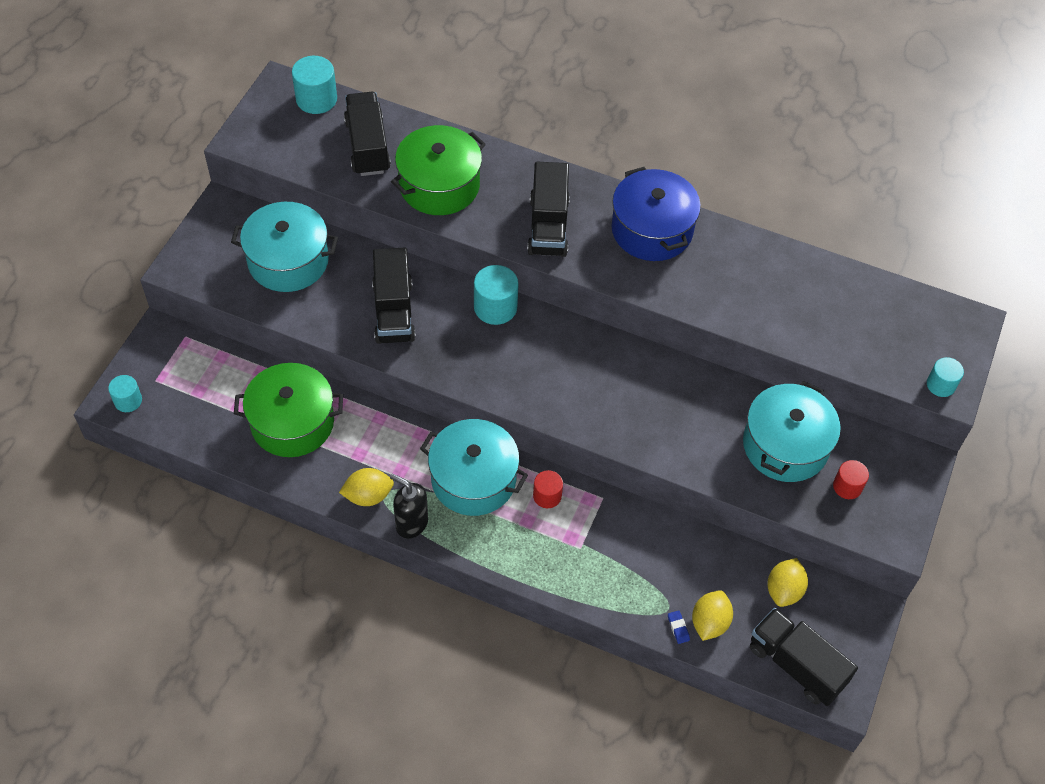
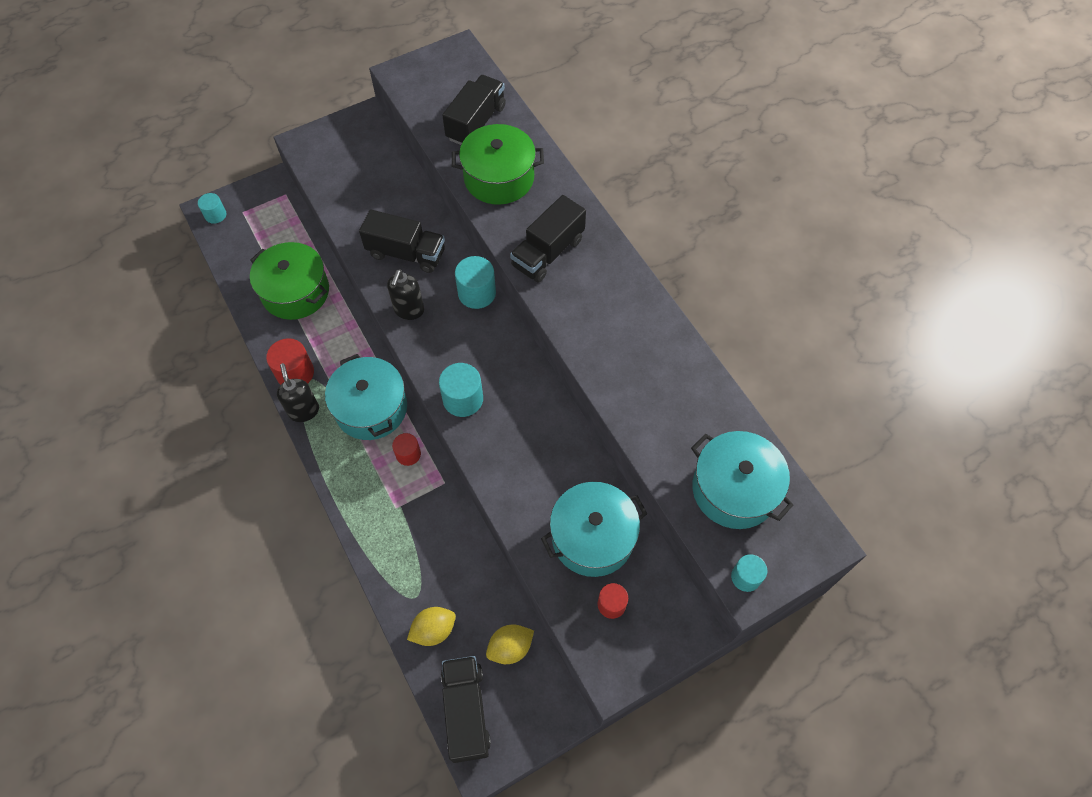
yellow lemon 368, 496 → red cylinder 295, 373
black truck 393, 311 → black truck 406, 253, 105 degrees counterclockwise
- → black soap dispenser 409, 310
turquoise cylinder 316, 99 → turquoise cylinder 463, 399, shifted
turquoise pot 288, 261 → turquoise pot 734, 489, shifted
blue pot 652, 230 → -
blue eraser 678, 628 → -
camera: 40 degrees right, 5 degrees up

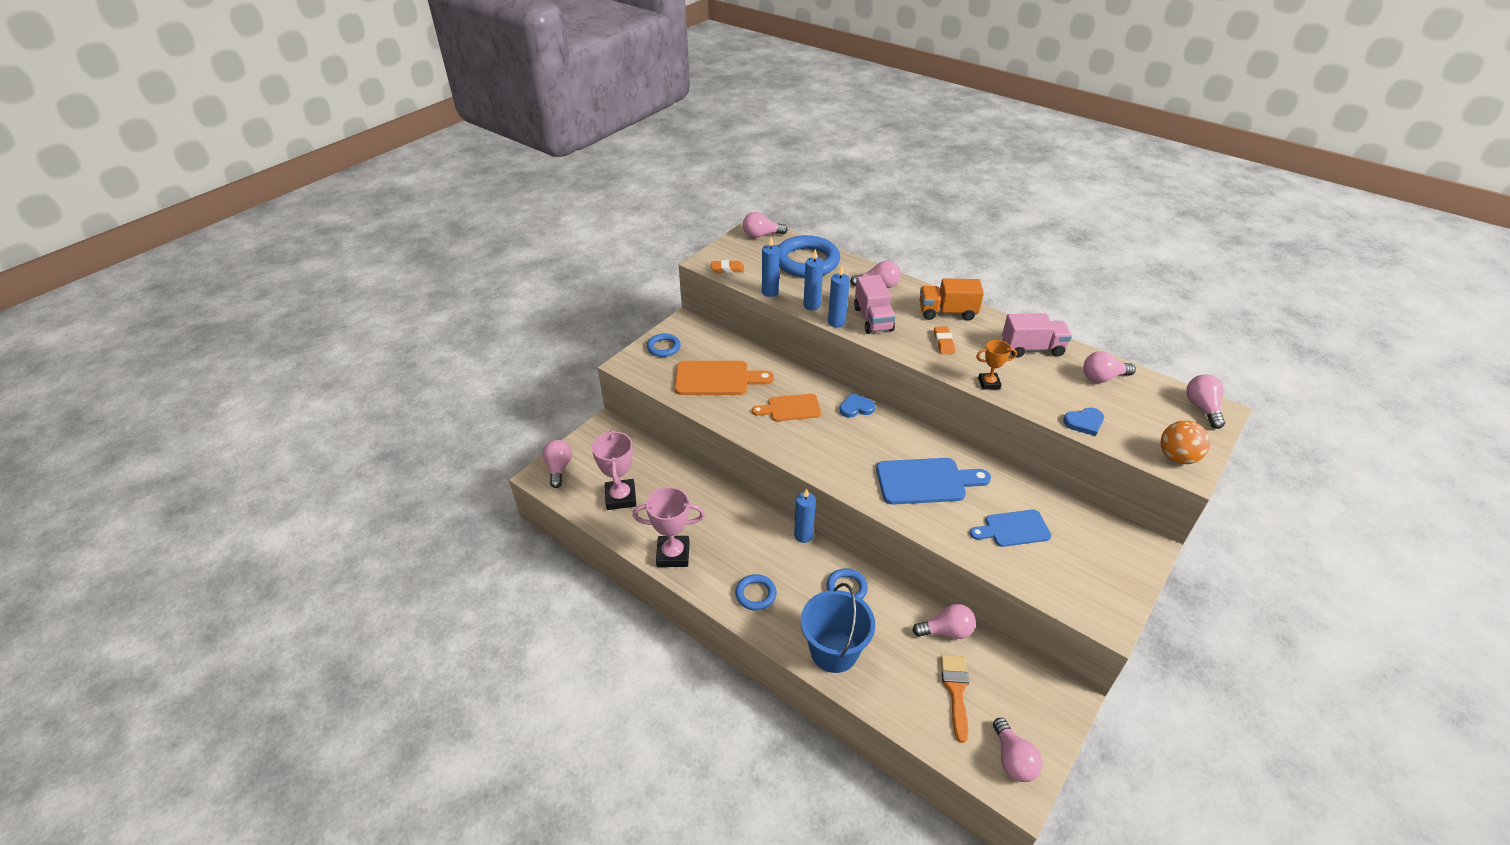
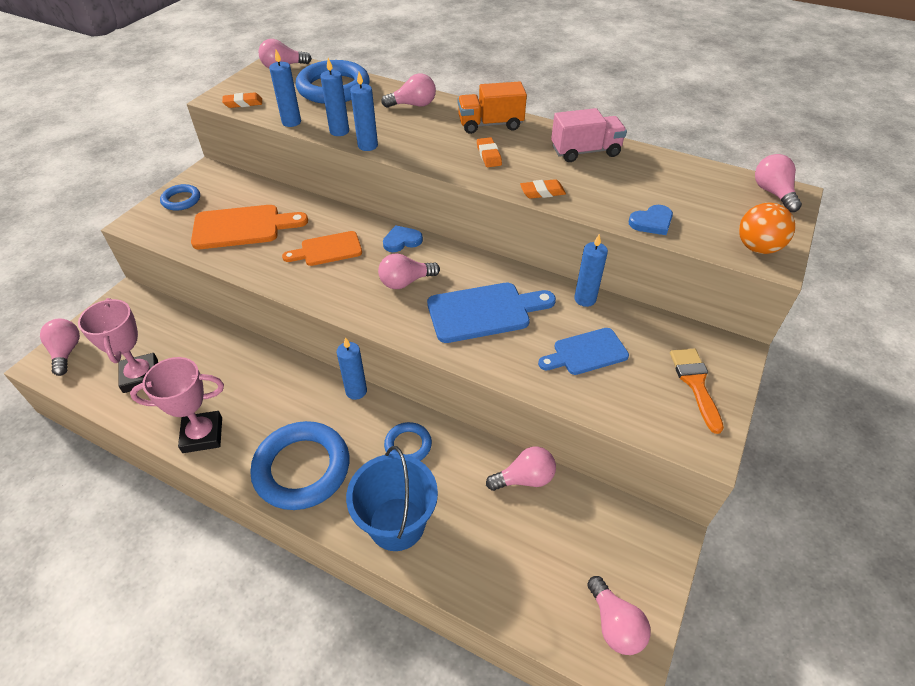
blue ring 755, 594 → blue ring 302, 468, x1.99
pink light bulb 1102, 378 → pink light bulb 405, 282, shifted
orange trophy 989, 383 → orange eraser 542, 192
- → blue candle 585, 299
orange brush 956, 691 → orange brush 695, 383, shifted
pink truck 873, 319 → -
camera: 10 degrees left, 5 degrees up

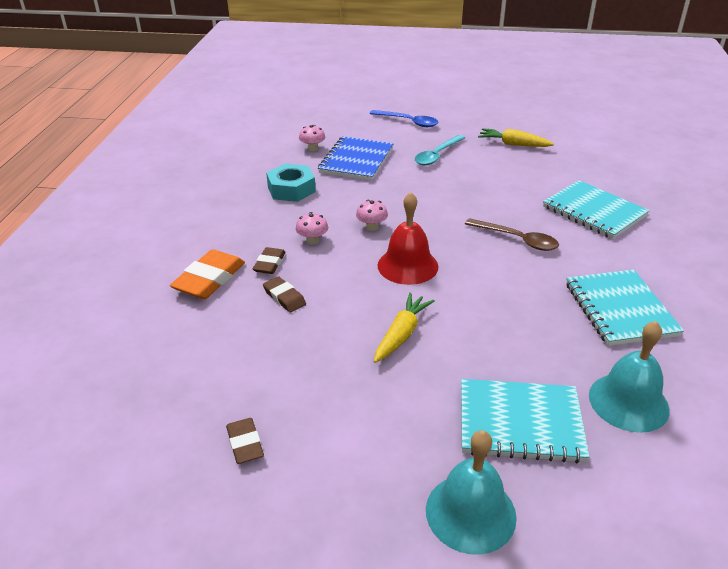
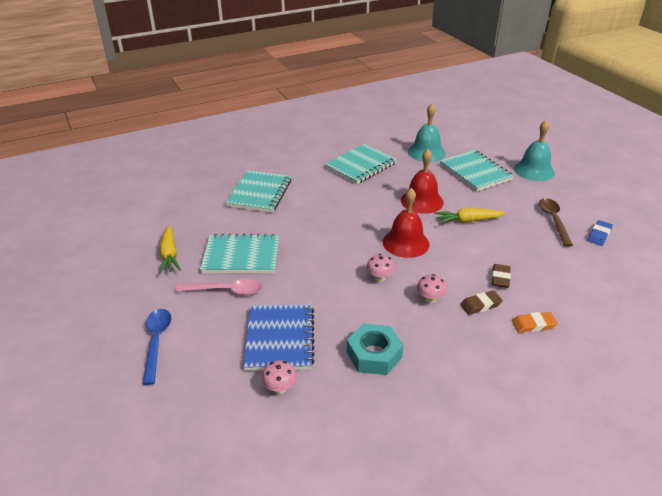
turquoise spoon 437, 155 → pink spoon 226, 291
- → turquoise notebook 241, 256
blue notebook 356, 160 → blue notebook 280, 338, 75 degrees counterclockwise
- → red bell 422, 201
orange eraser 210, 279 → orange eraser 533, 324, x0.58
brown spoon 517, 240 → brown spoon 553, 220, shifted
brown eraser 245, 443 → blue eraser 599, 235
camera: 125 degrees left, 0 degrees up

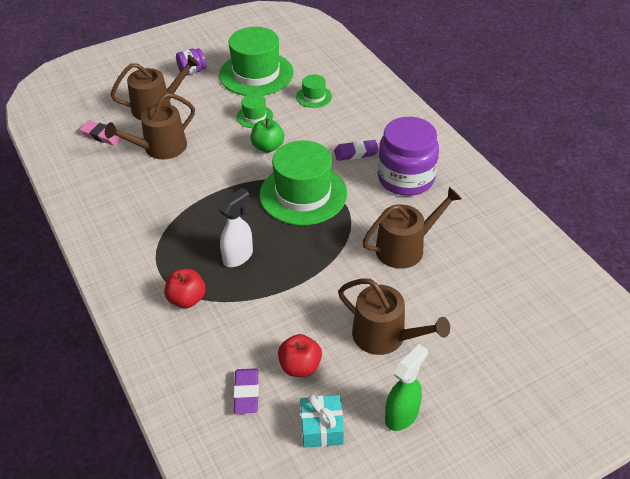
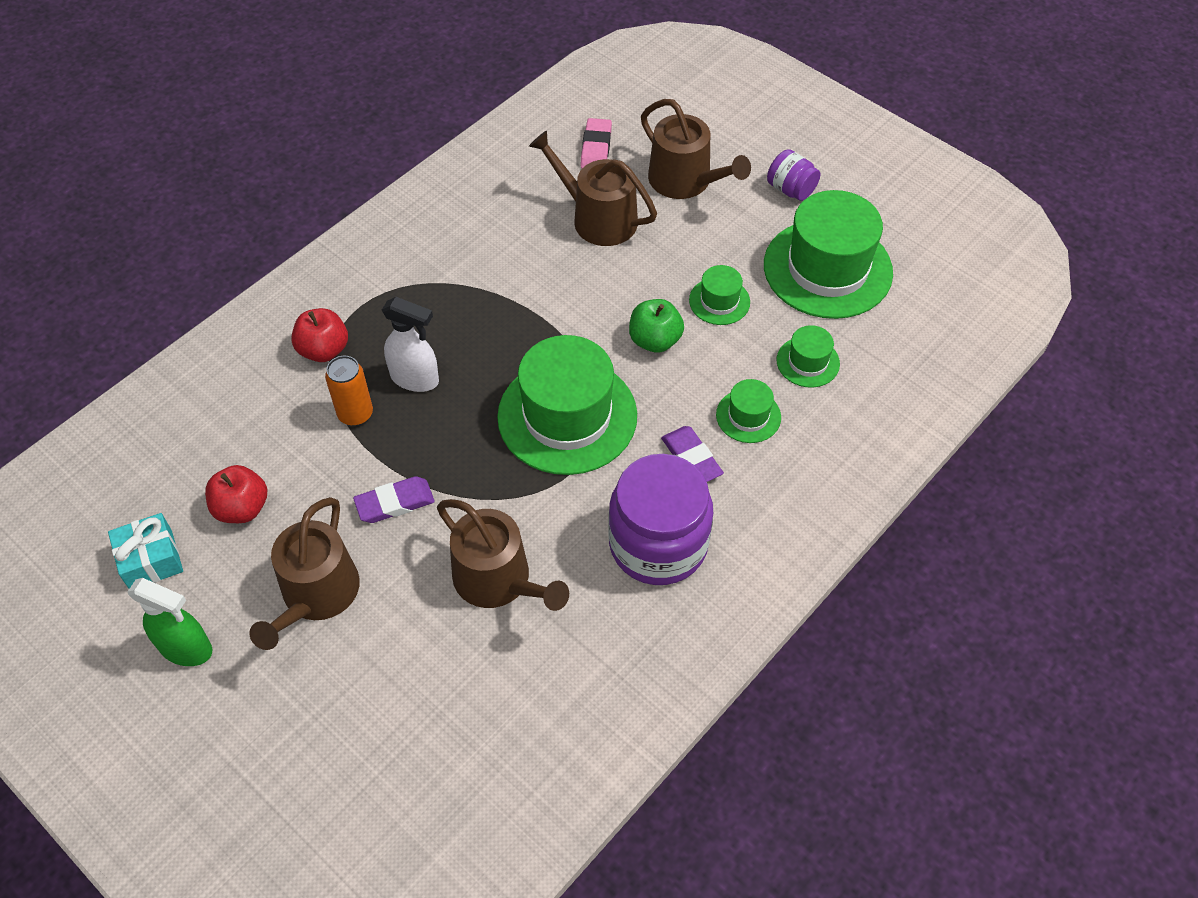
- → orange can 355, 414
purple eraser 246, 393 → purple eraser 395, 503, shifted
- → green hat 748, 416
camera: 70 degrees right, 10 degrees up

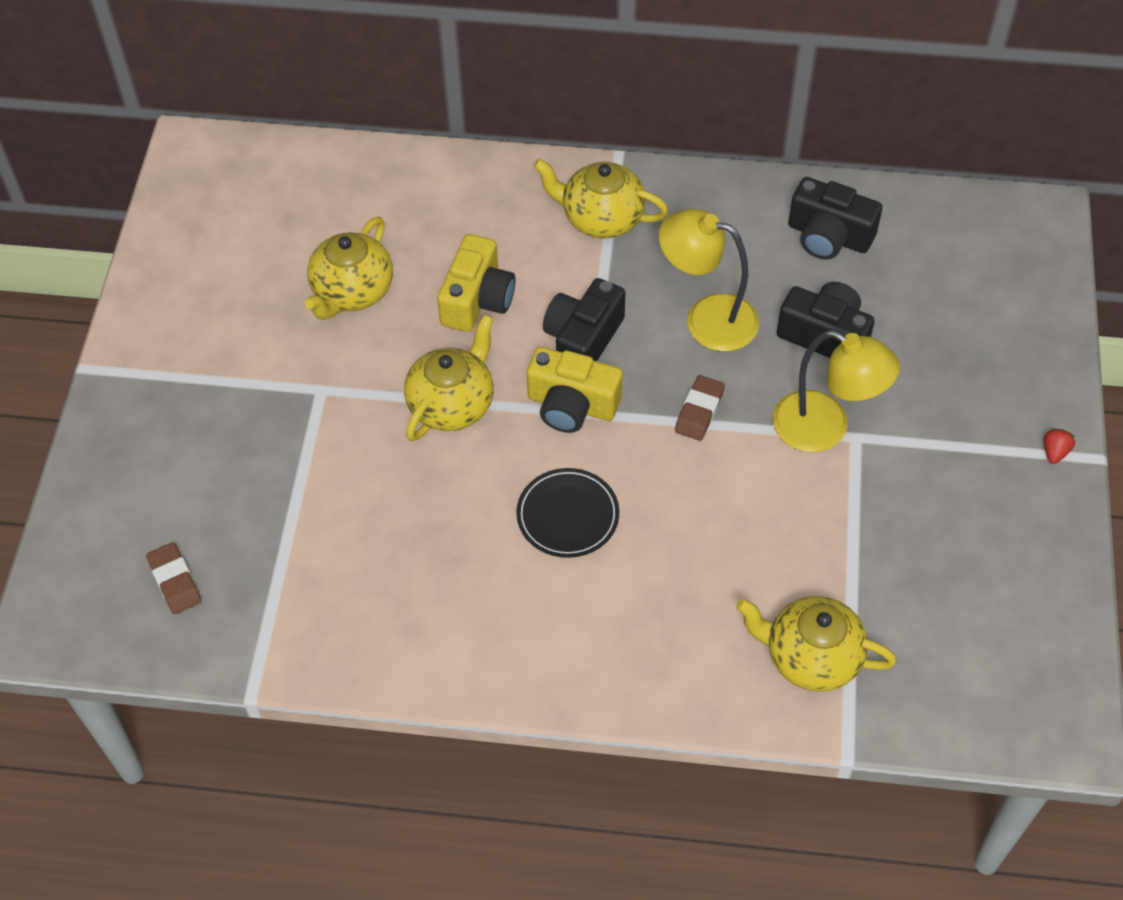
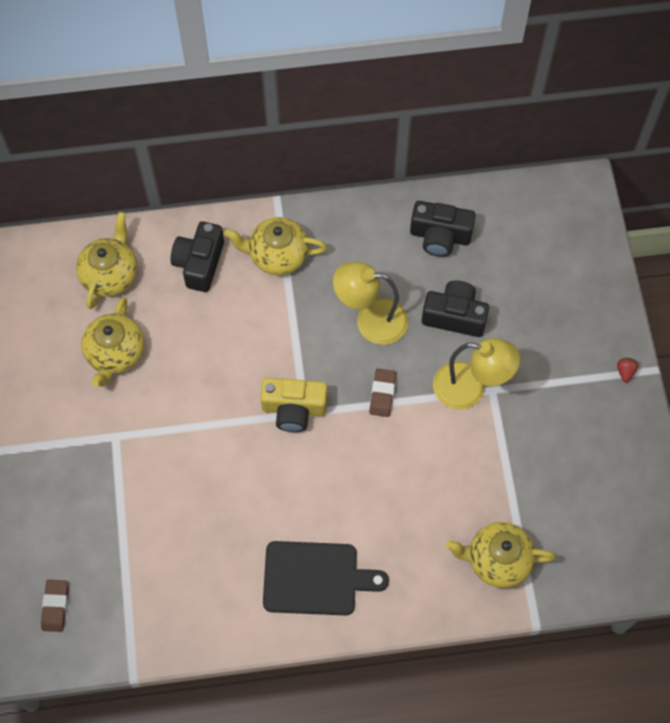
brown eraser 174, 581 → brown eraser 55, 606, 45 degrees clockwise
yellow teapot 452, 404 → yellow teapot 110, 275, shifted
black camera 583, 339 → black camera 199, 263, shifted
- → black cutting board 315, 578
yellow camera 477, 300 → -
black plate 568, 515 → -
camera: 15 degrees left, 10 degrees up

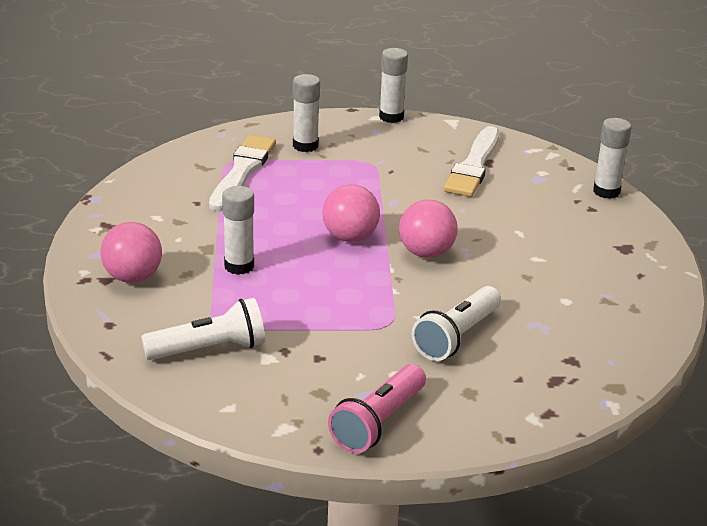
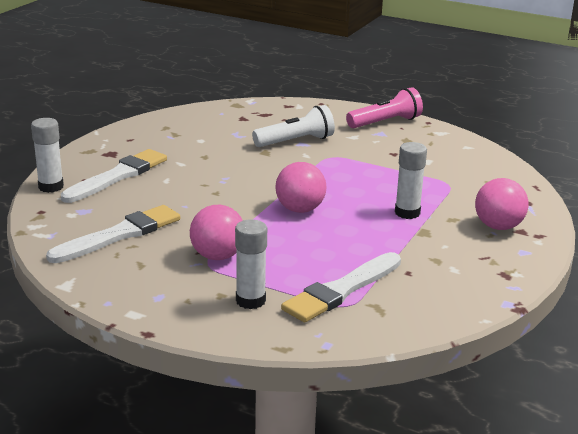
- → white brush 117, 176
pink ball 426, 253 → pink ball 217, 256, shifted
white flashlight 209, 349 → -
white glue stick 391, 117 → -
camera: 150 degrees left, 5 degrees down

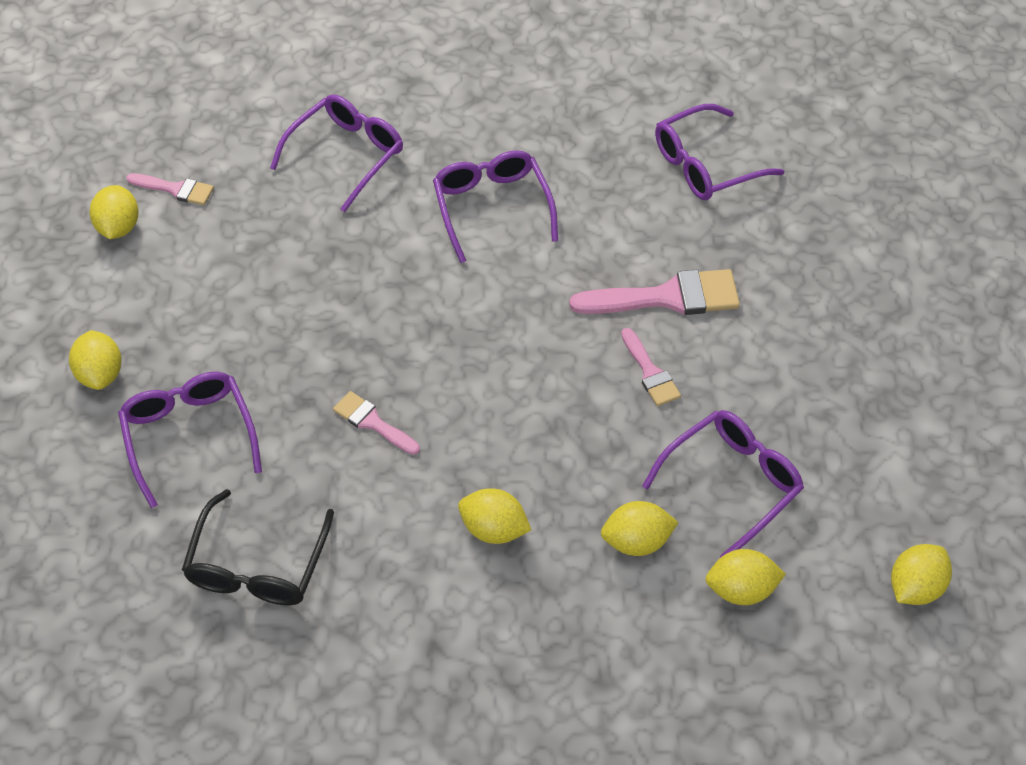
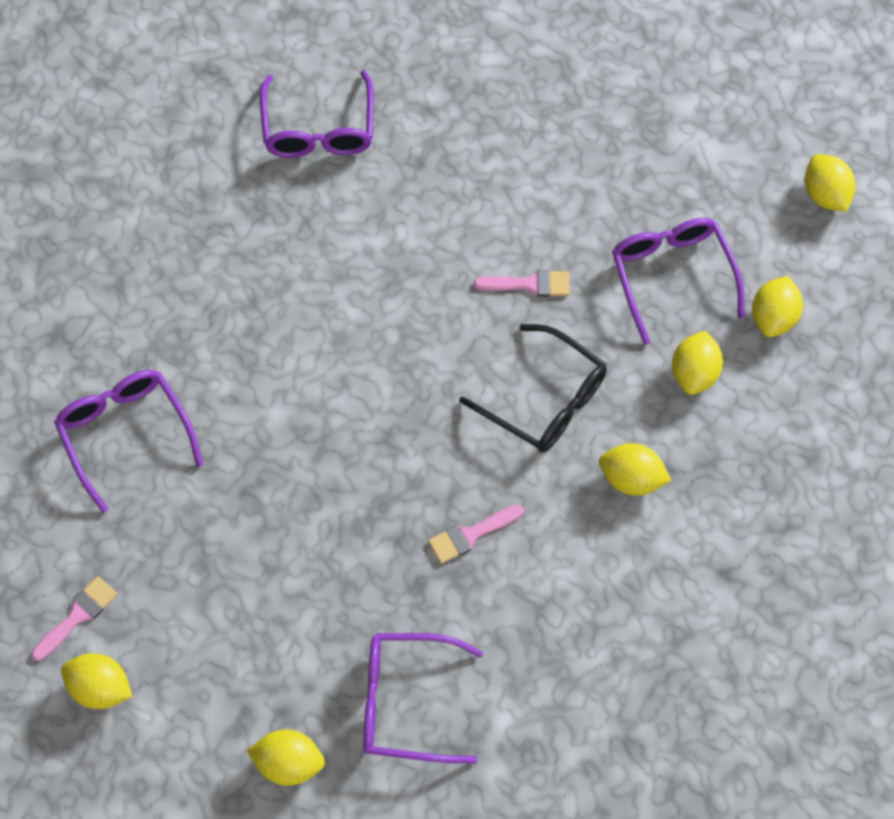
black glasses 258, 565 → black glasses 545, 400, shifted
yellow lemon 494, 529 → yellow lemon 631, 479, 60 degrees clockwise
purple glasses 492, 208 → -
pink brush 667, 297 → -
camera: 65 degrees left, 10 degrees up

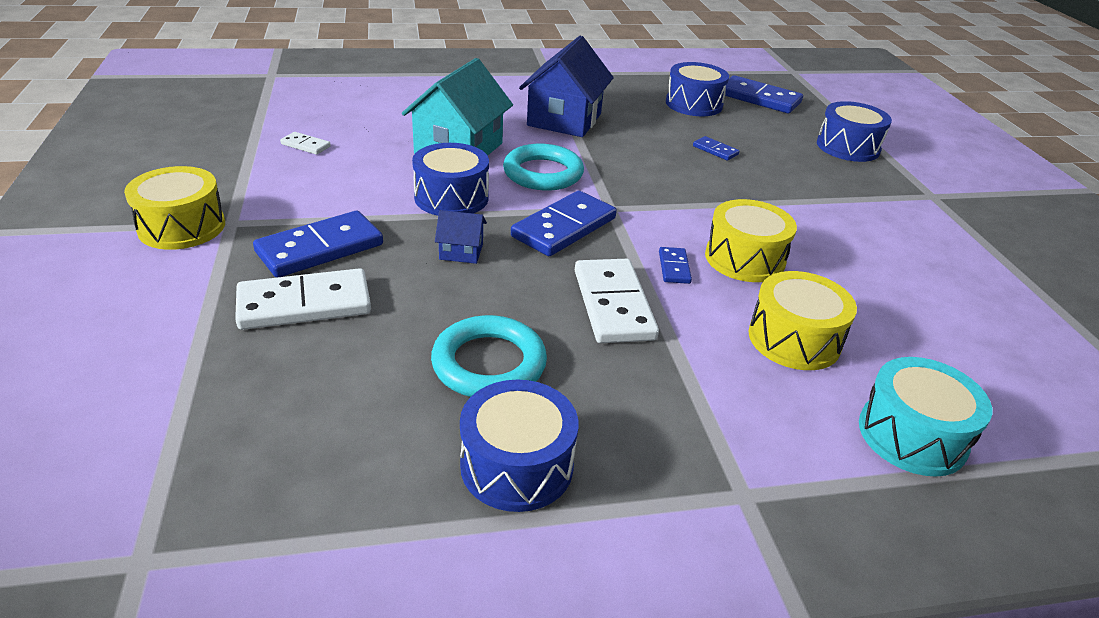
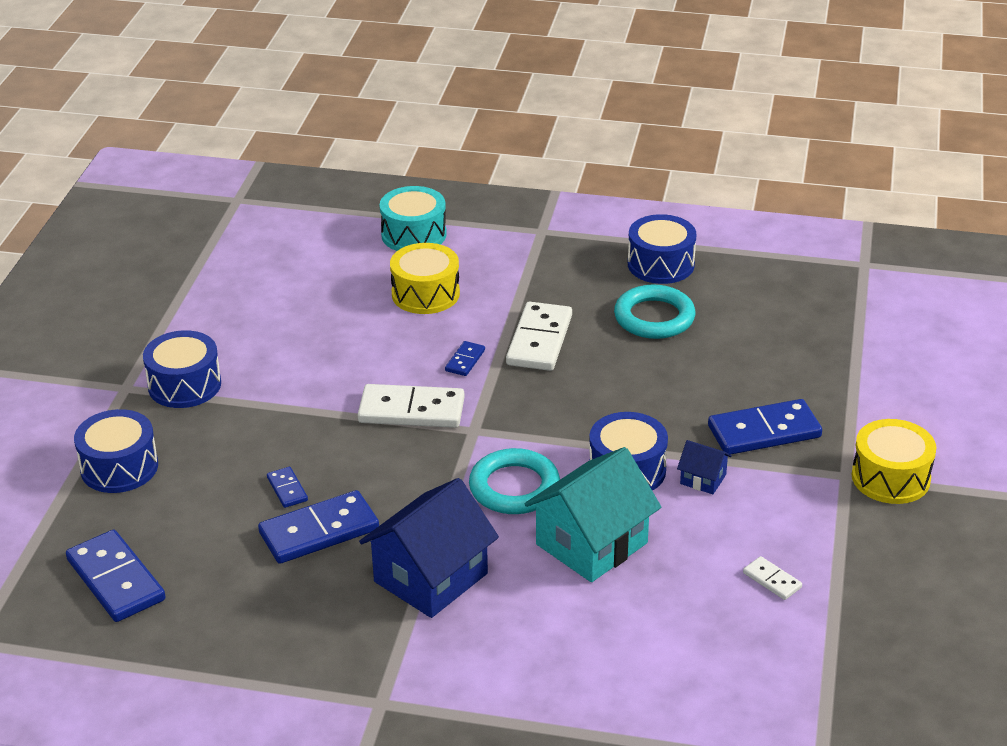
blue drum 694, 104 → blue drum 184, 385, shifted
blue domino 564, 227 → blue domino 319, 531, shifted
white domino 304, 304 → white domino 411, 411, shifted
blue house 461, 252 → blue house 703, 479, shifted
yellow drum 744, 259 → -
camera: 155 degrees left, 0 degrees up

